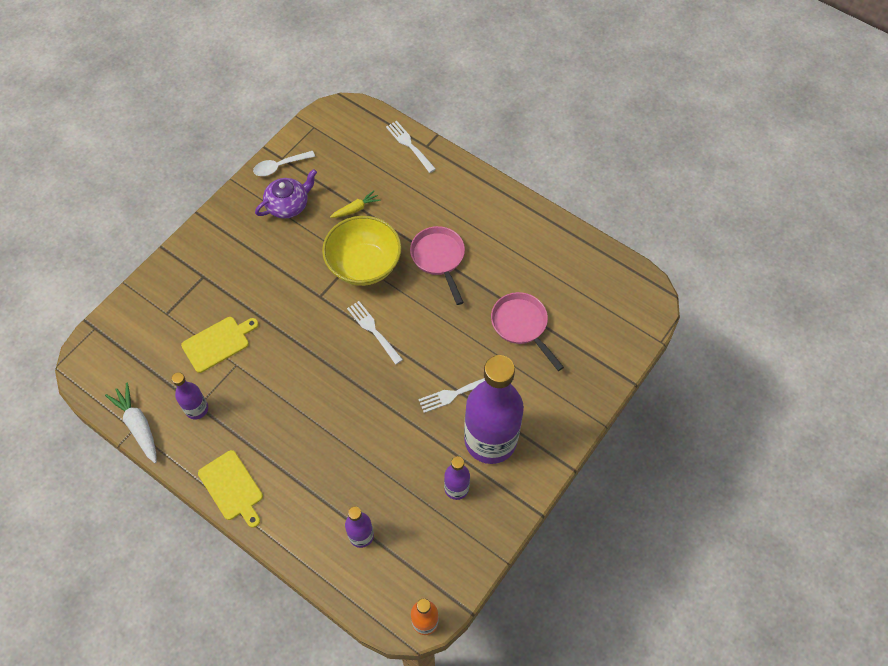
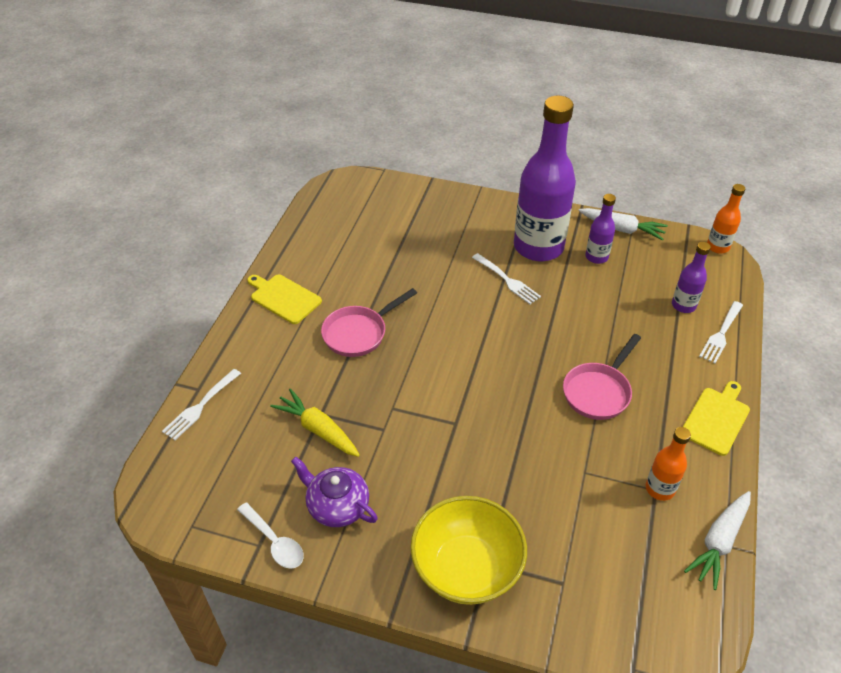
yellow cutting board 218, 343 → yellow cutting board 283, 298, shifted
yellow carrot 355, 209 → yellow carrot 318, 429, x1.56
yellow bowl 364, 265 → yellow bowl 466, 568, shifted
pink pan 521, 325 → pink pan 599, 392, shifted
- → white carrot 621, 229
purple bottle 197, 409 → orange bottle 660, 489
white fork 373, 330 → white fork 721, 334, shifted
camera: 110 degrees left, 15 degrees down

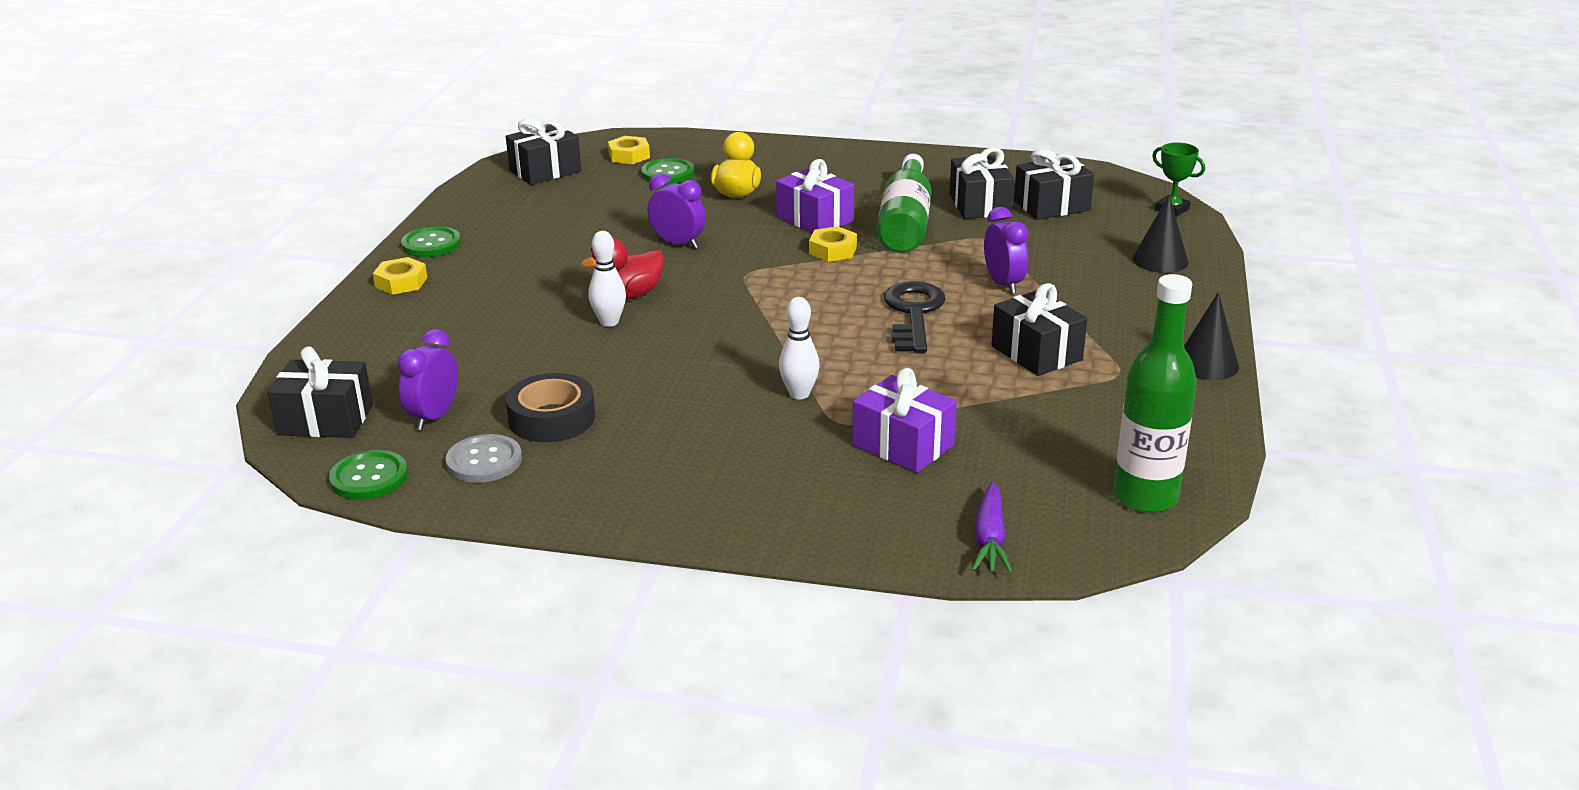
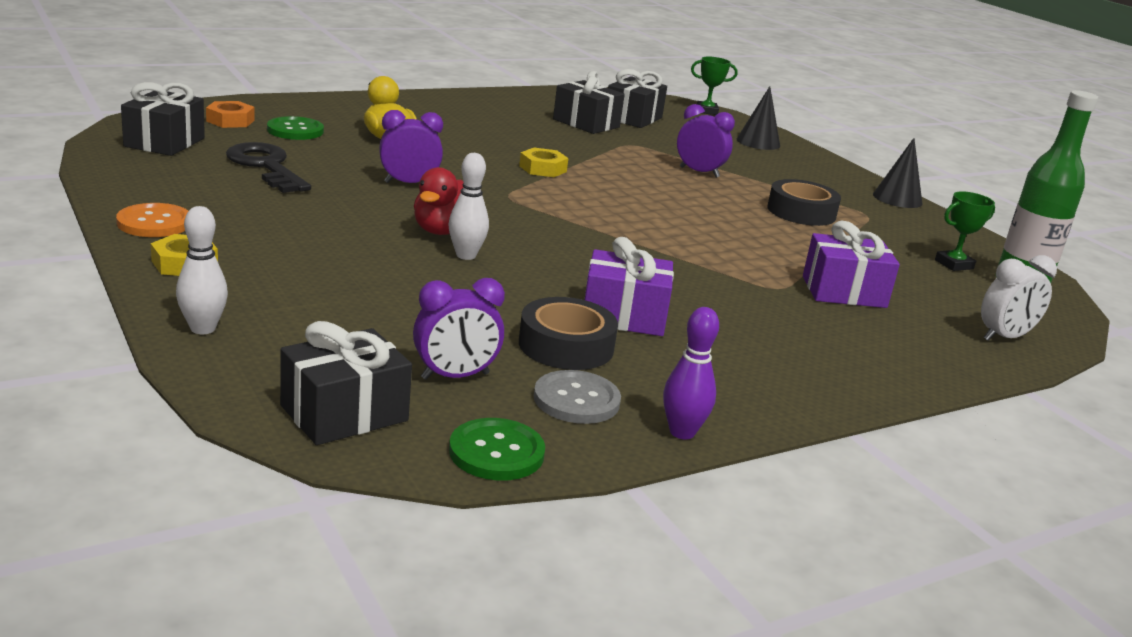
green button 431, 244 → orange button 154, 223
white bowling pin 799, 394 → white bowling pin 203, 328, shifted
yellow nut 629, 156 → orange nut 230, 121
black key 913, 313 → black key 266, 166, shifted
purple clock 434, 417 → purple clock 455, 376, 90 degrees counterclockwise
purple gift 815, 219 → purple gift 624, 316, shifted
- → purple bowling pin 682, 432
black gift 1036, 353 → black tape 801, 212
- → green trophy 954, 264
purple carrot 990, 539 → white clock 1004, 337
green bottle 905, 223 → -
camera: 45 degrees left, 5 degrees down

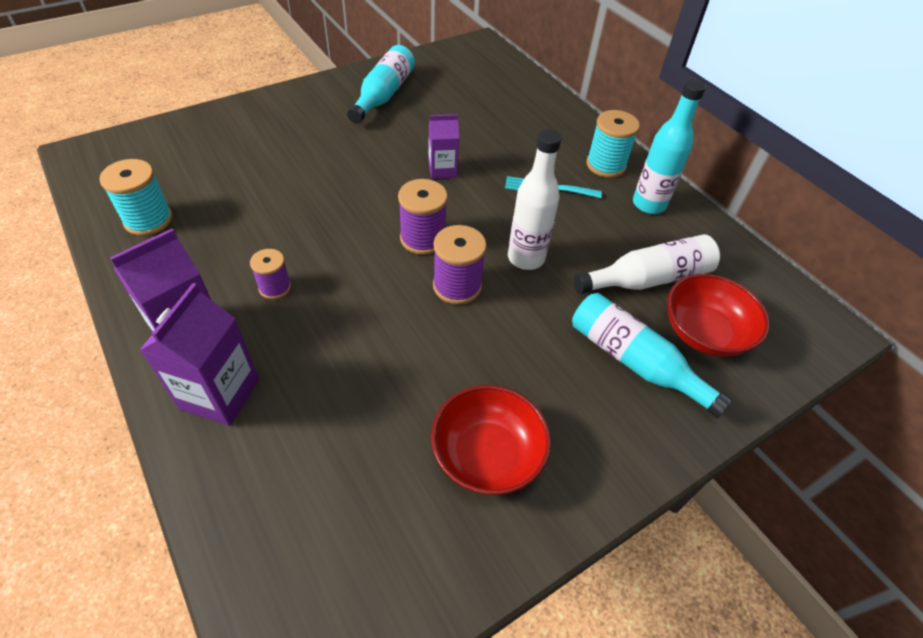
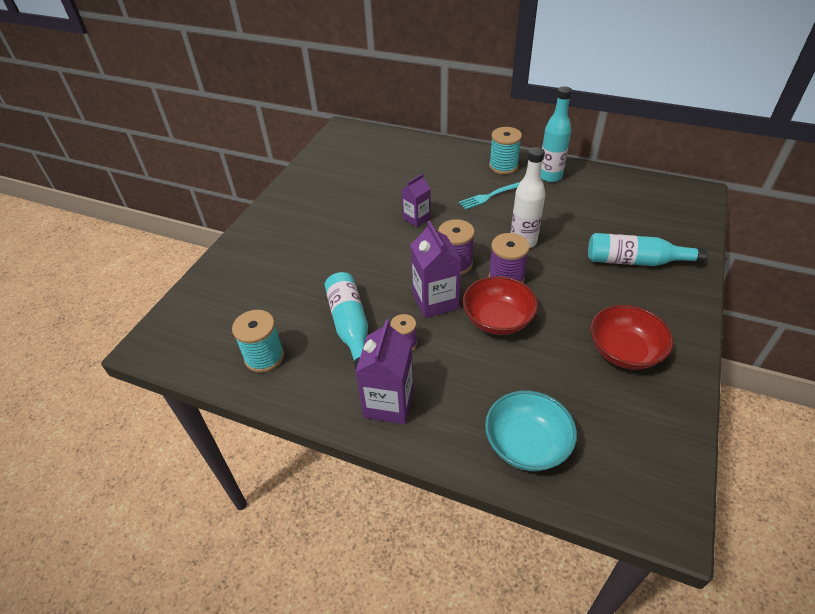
turquoise bottle 383, 95 → turquoise bottle 350, 326, shifted
purple carton 220, 394 → purple carton 435, 301, shifted
red bowl 704, 333 → red bowl 497, 320, shifted
- → turquoise bowl 526, 444
white bottle 648, 279 → -
camera: 30 degrees left, 5 degrees down

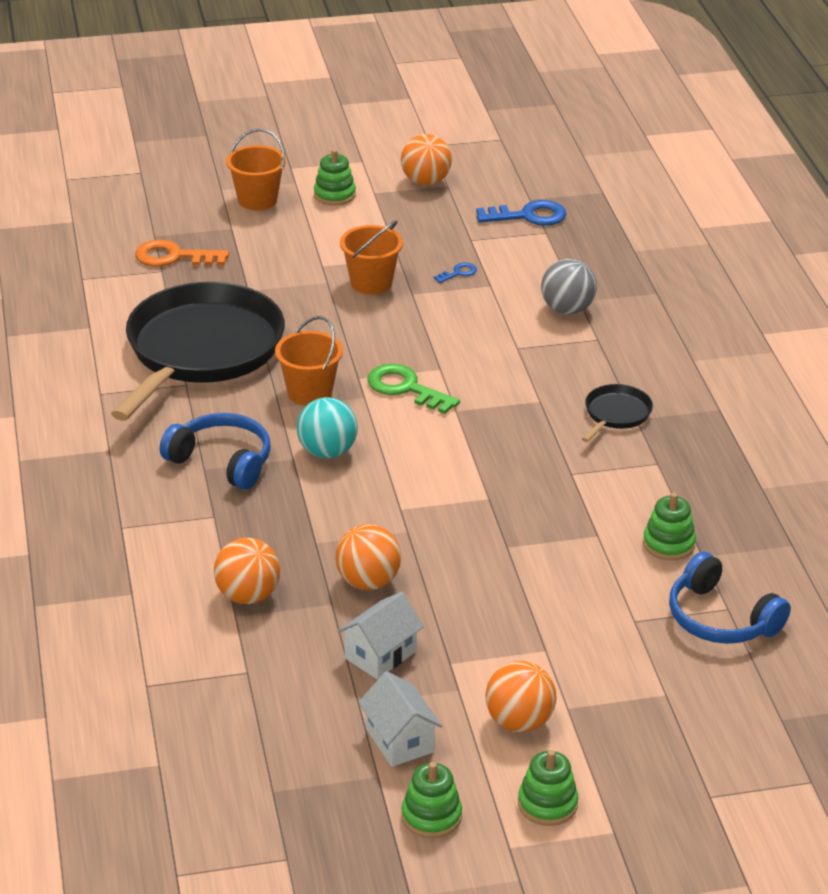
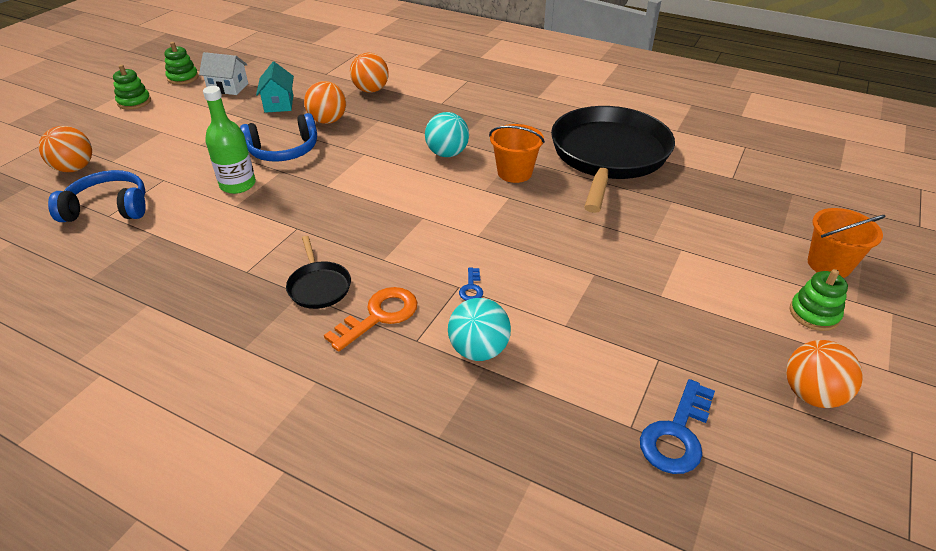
orange ball 519, 722 → orange ball 75, 168, shifted
- → green bottle 238, 185
blue headphones 222, 461 → blue headphones 283, 150, shifted
white house 380, 655 → turquoise house 279, 104
orange key 174, 257 → orange key 379, 316, shifted
grey ball 567, 309 → turquoise ball 478, 350
blue key 458, 273 → blue key 471, 288, shifted
black pan 201, 350 → black pan 608, 155, 135 degrees counterclockwise
orange bucket 371, 283 → -
green key 406, 388 → -
green stacking toy 668, 544 → -
camera: 130 degrees right, 5 degrees up

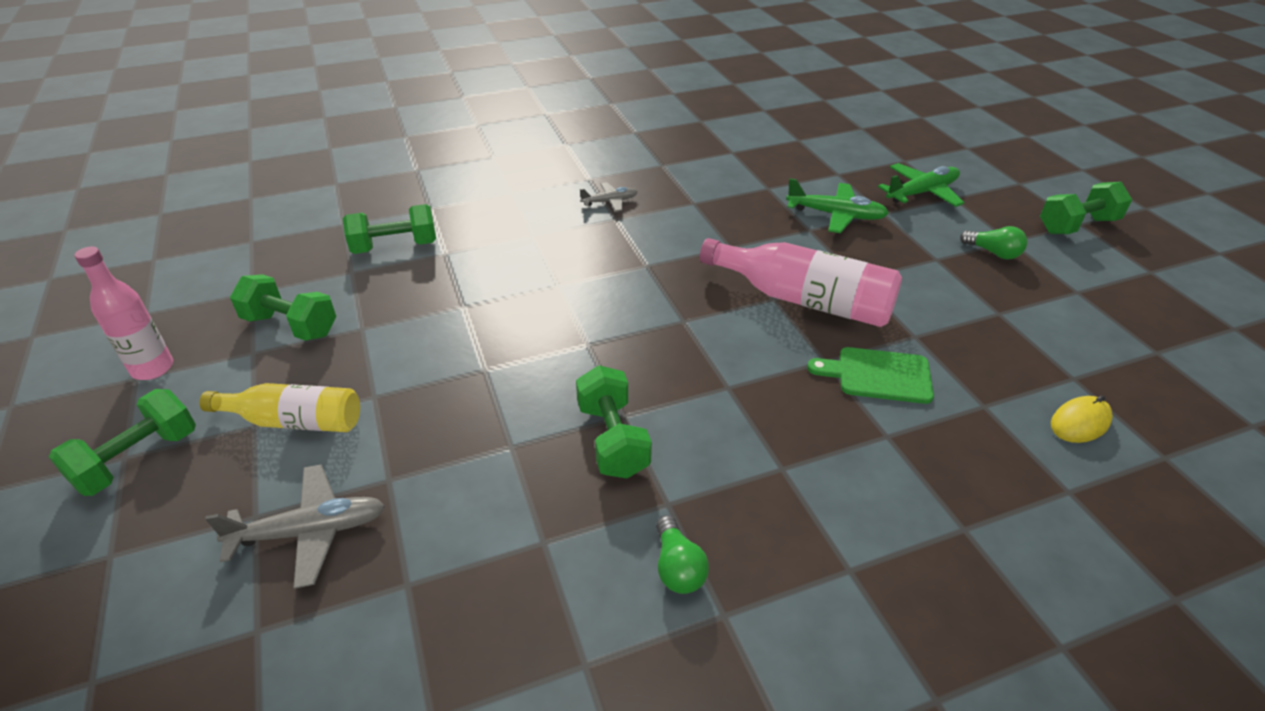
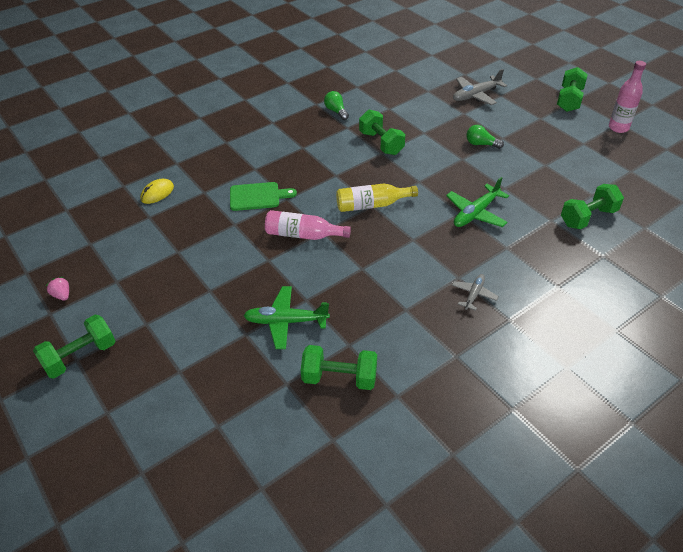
- → pink strawberry 62, 295
pink bottle 803, 299 → pink bottle 303, 235, x0.66
green dumbbell 290, 326 → green dumbbell 339, 377, shifted
yellow bottle 294, 421 → yellow bottle 372, 205, shifted
green plane 921, 193 → green plane 476, 213, shifted
grey plane 610, 202 → grey plane 474, 294, 150 degrees clockwise
green light bulb 993, 253 → green light bulb 481, 144, shifted
camera: 165 degrees right, 5 degrees up

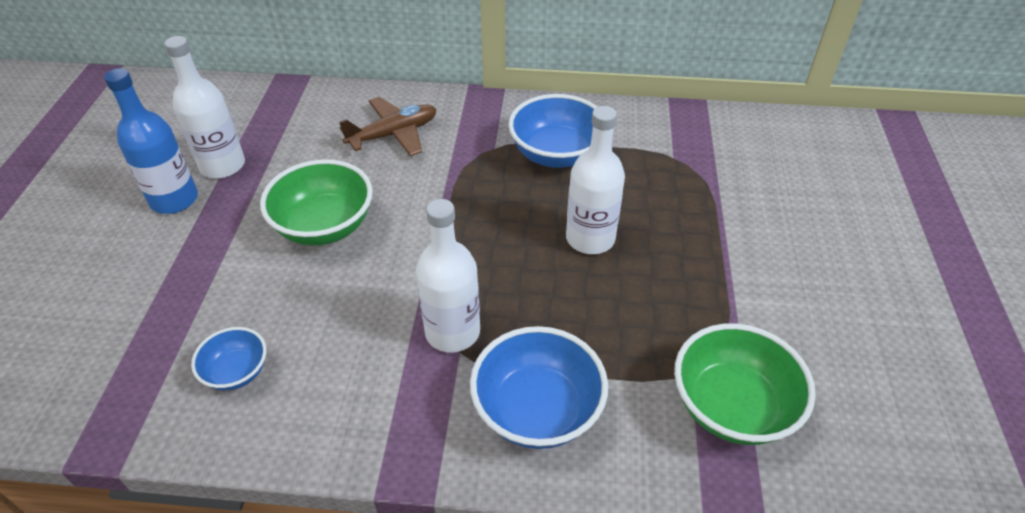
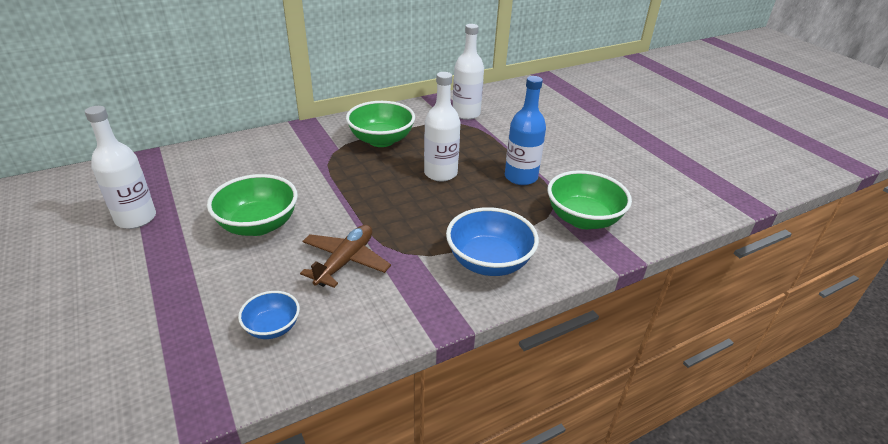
brown plane 393, 134 → brown plane 345, 262, shifted
blue bowl 556, 154 → green bowl 381, 140
white bottle 452, 332 → white bottle 466, 114, shifted
blue bottle 174, 200 → blue bottle 521, 177, shifted
camera: 35 degrees left, 10 degrees down

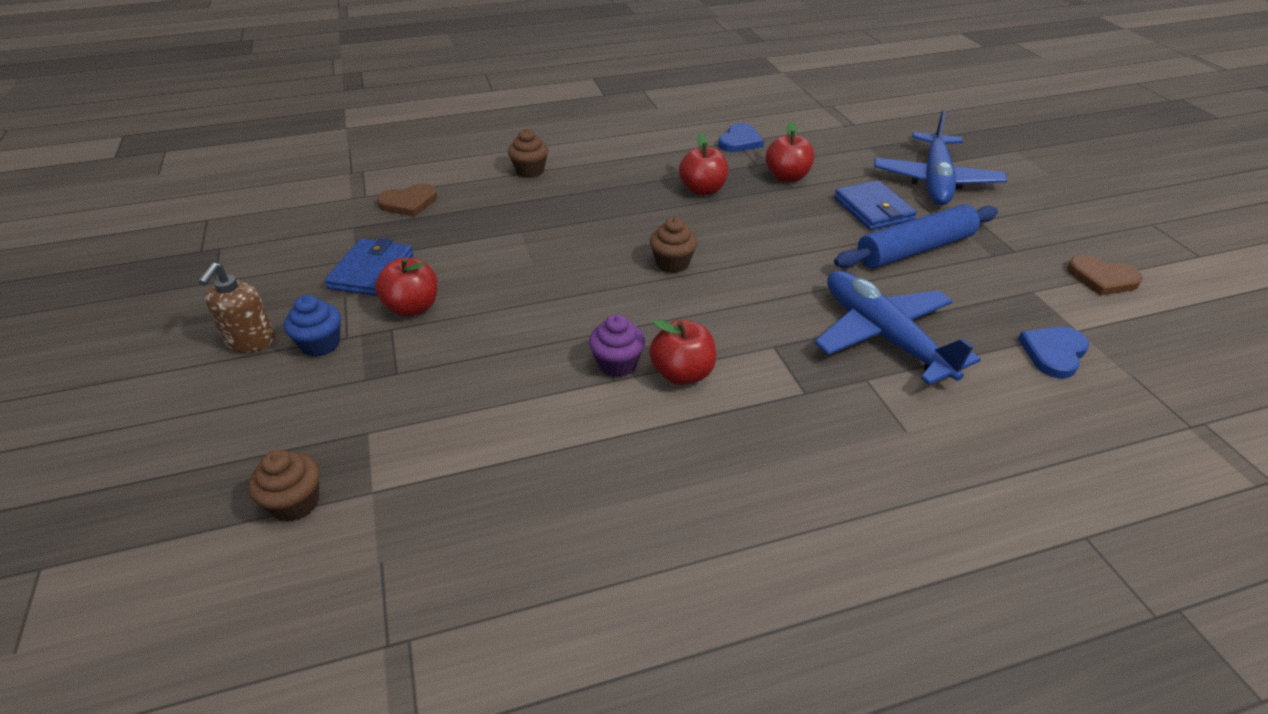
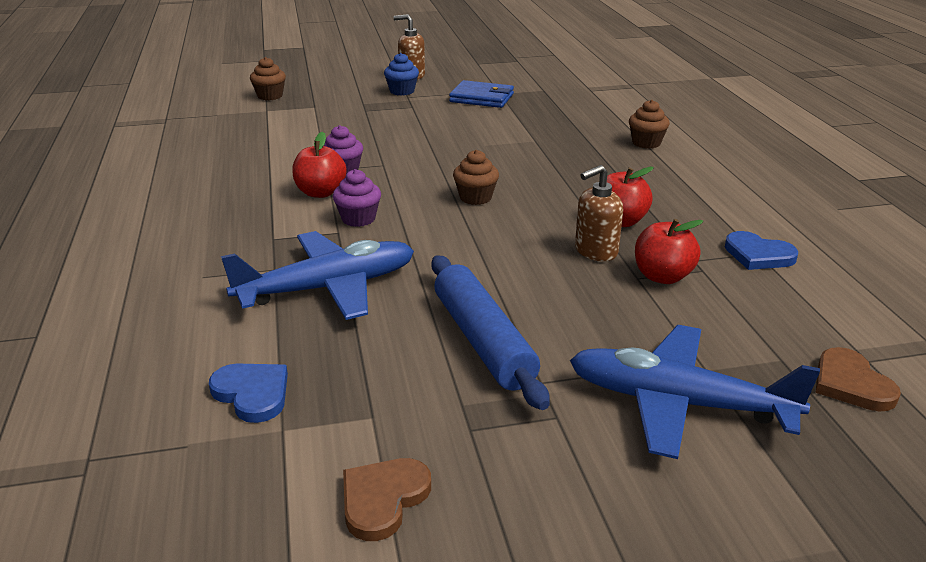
- → purple cupcake 358, 219
- → brown soap dispenser 595, 251
brown heart 408, 203 → brown heart 851, 384, shifted
red apple 412, 308 → -
blue wallet 873, 209 → -
camera: 95 degrees right, 10 degrees down

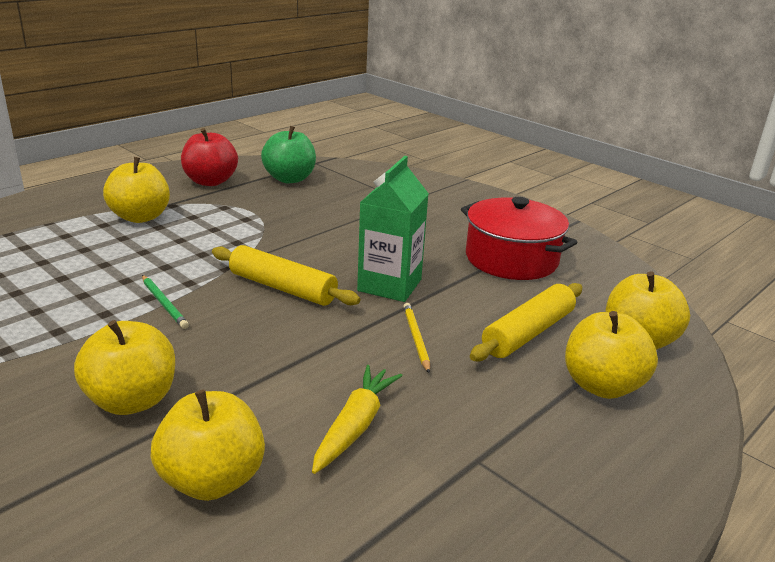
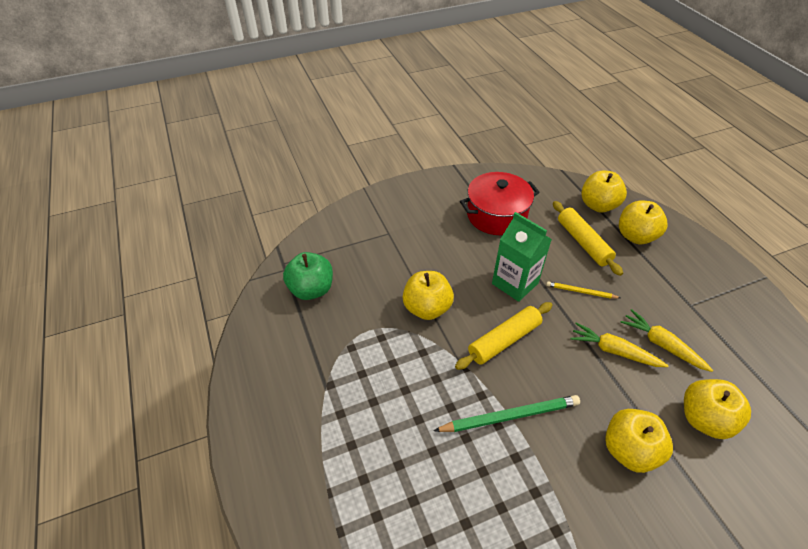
yellow apple 140, 217 → yellow apple 427, 308, shifted
green pencil 164, 303 → green pencil 510, 416, x1.75
- → yellow carrot 613, 351
red apple 210, 181 → -
camera: 65 degrees left, 20 degrees up

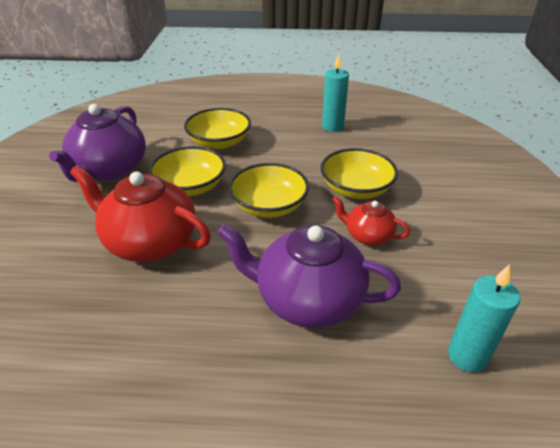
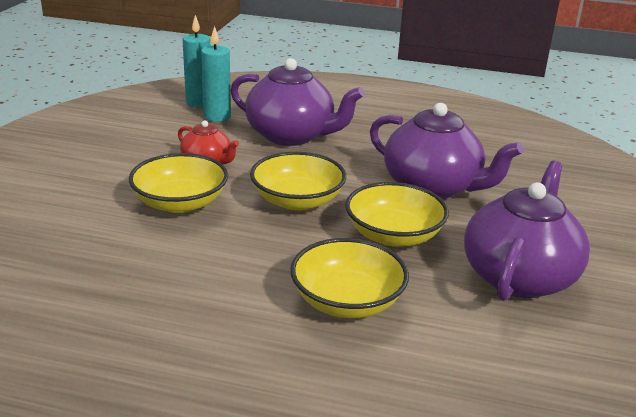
turquoise candle 332, 127 → turquoise candle 217, 117, shifted
red teapot 150, 242 → purple teapot 432, 187
camera: 170 degrees left, 10 degrees down

